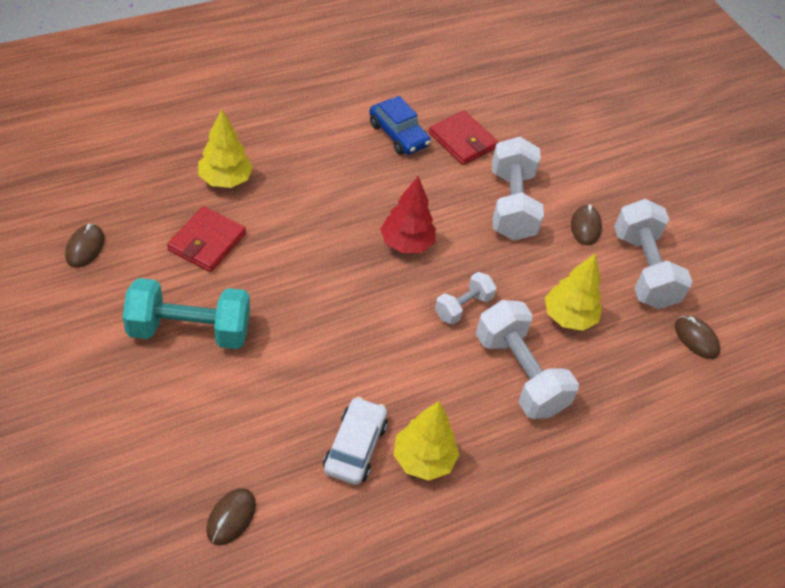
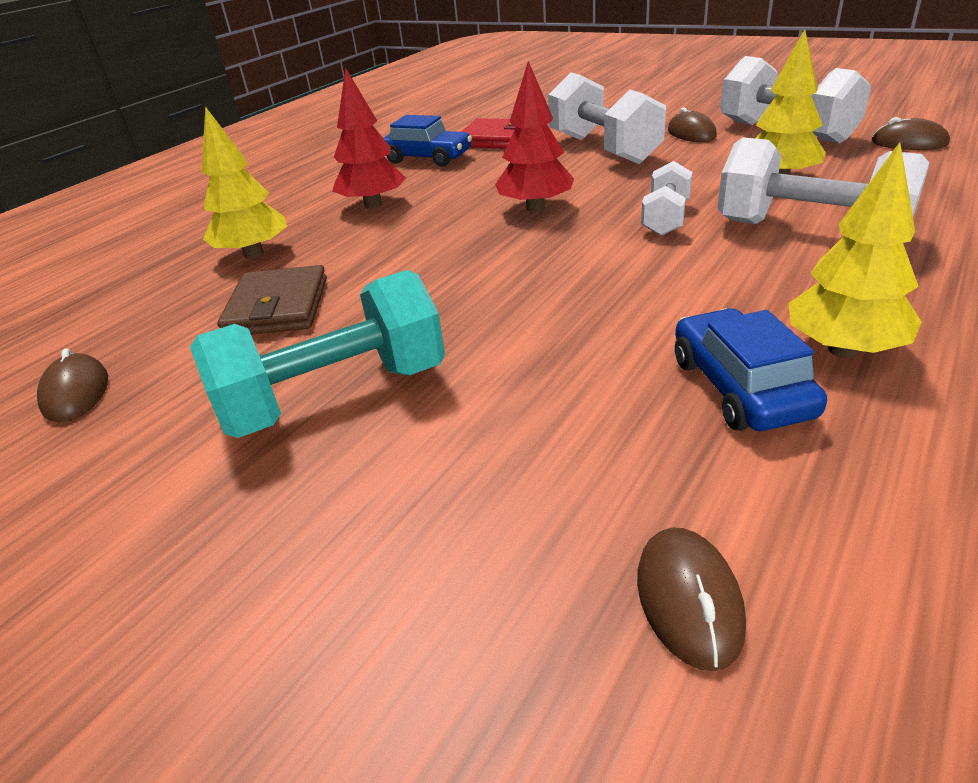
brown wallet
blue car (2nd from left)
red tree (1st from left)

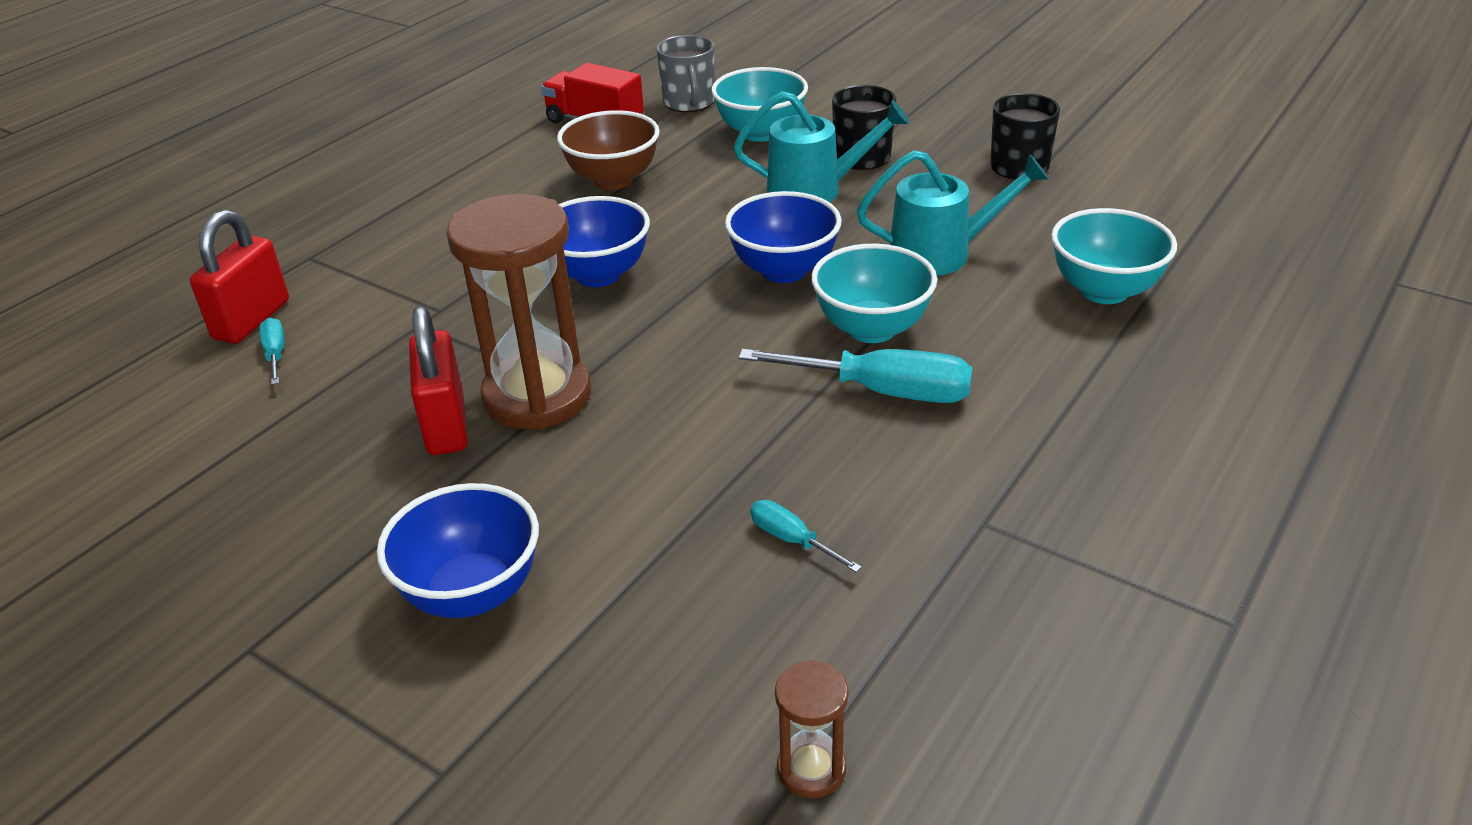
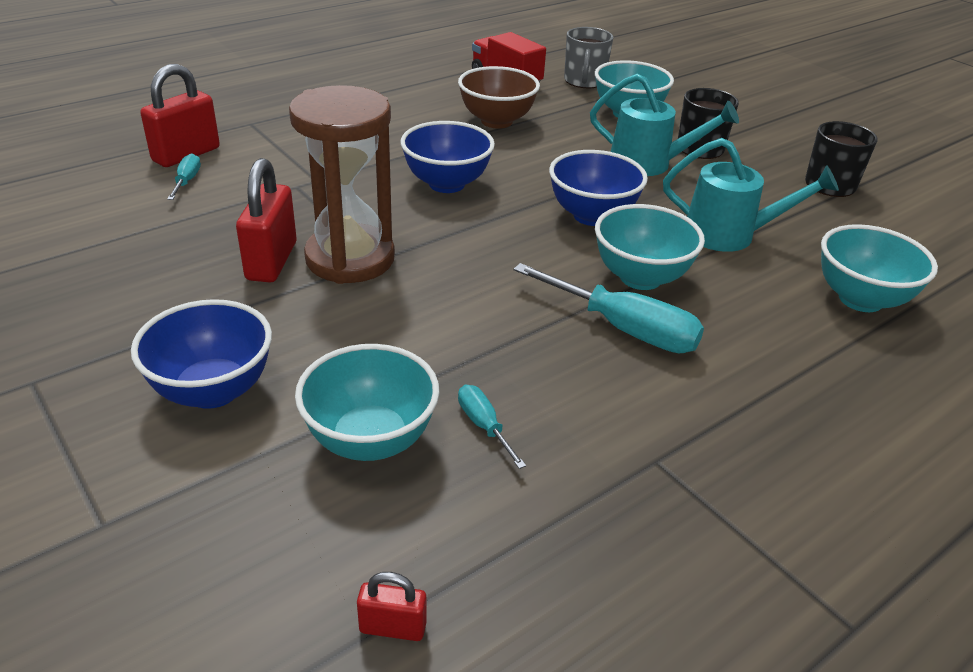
red padlock (3rd from left)
turquoise bowl (1st from left)

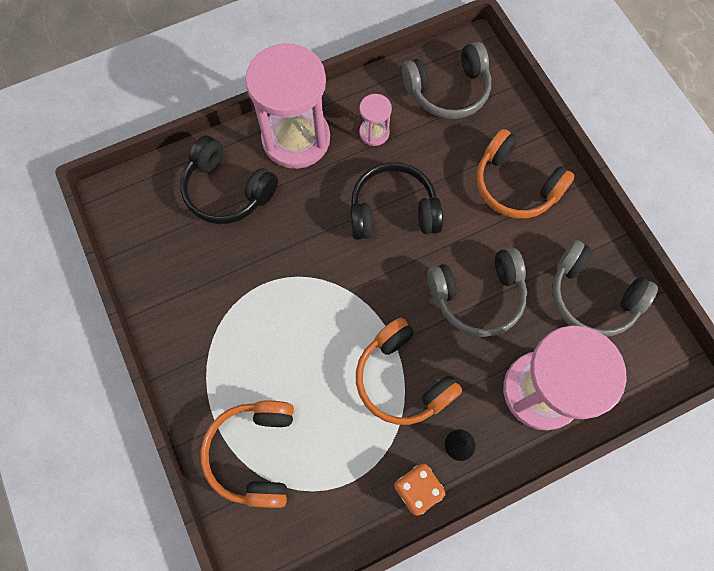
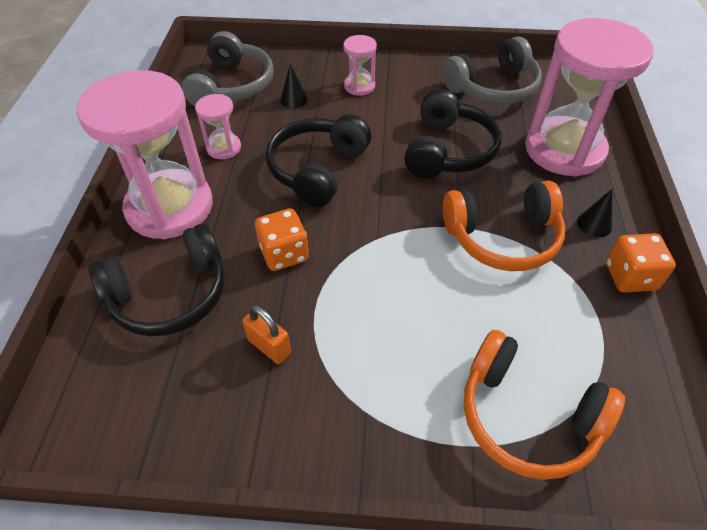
pink hourglass (3rd from left)
black headphones (3rd from left)
black cone (1st from left)
orange dice (1st from left)
orange padlock

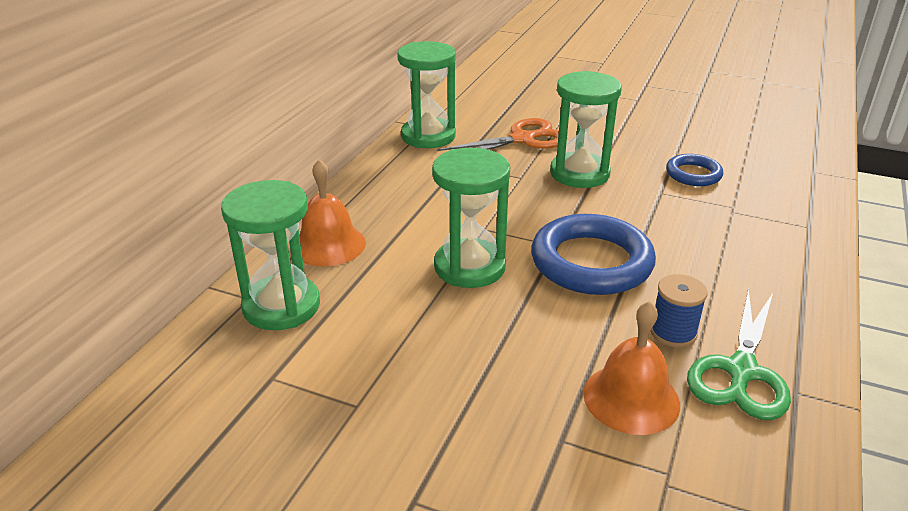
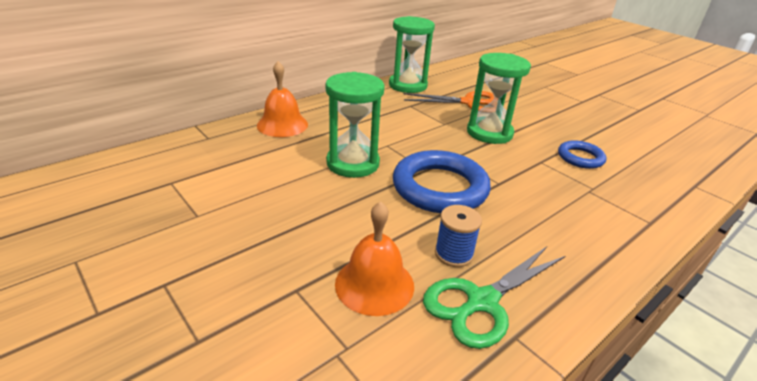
green hourglass (1st from left in the first image)

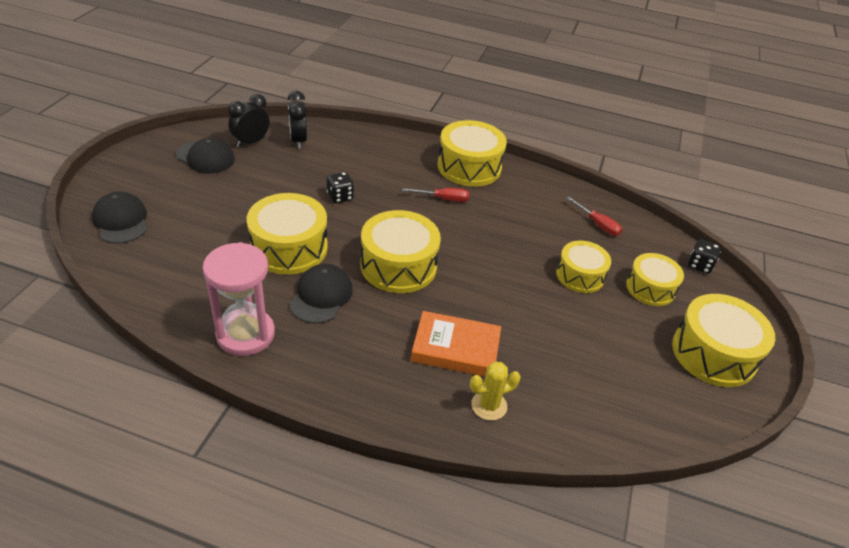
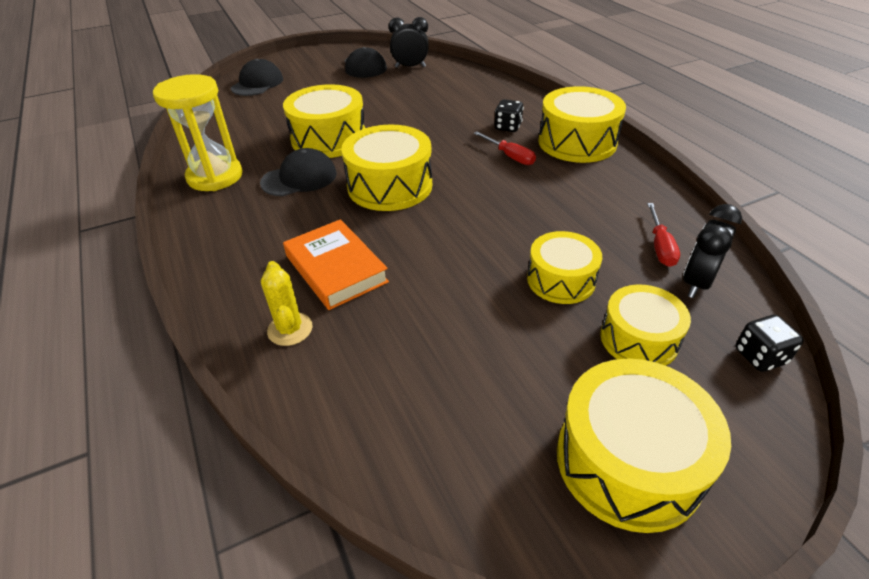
black clock (2nd from left)
black dice (1st from left)
yellow hourglass
yellow cactus

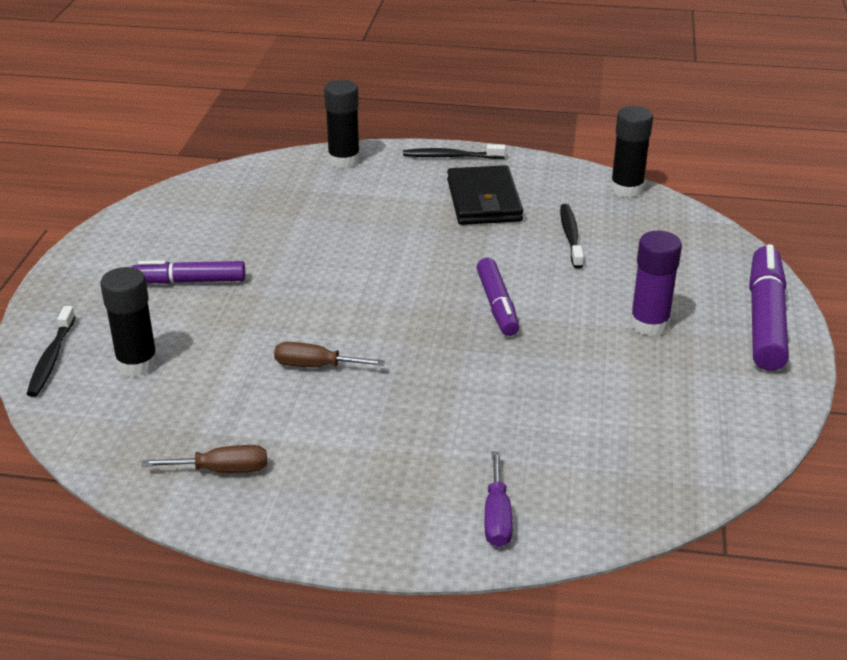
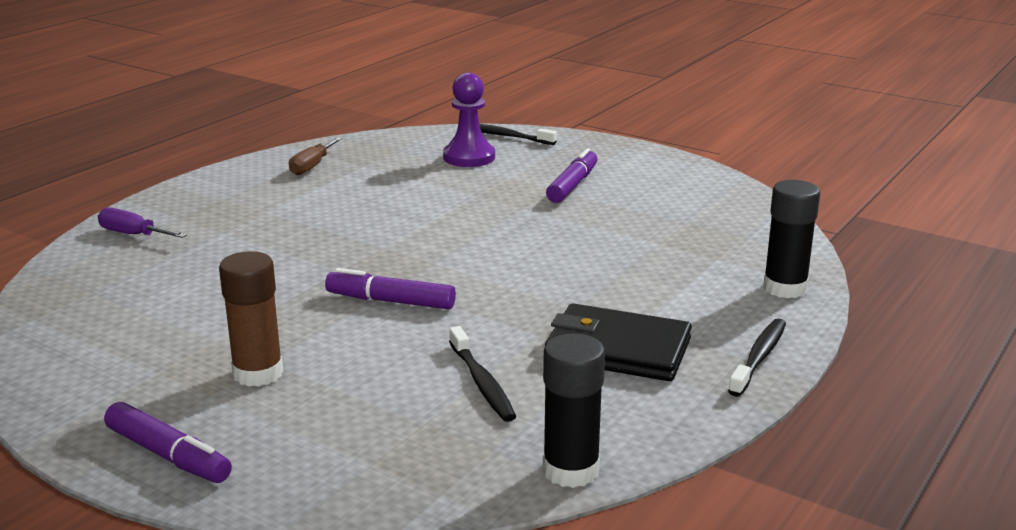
black toothbrush (1st from left)
brown glue stick
purple marker (1st from left)
purple pawn
brown screwdriver (2nd from left in the first image)

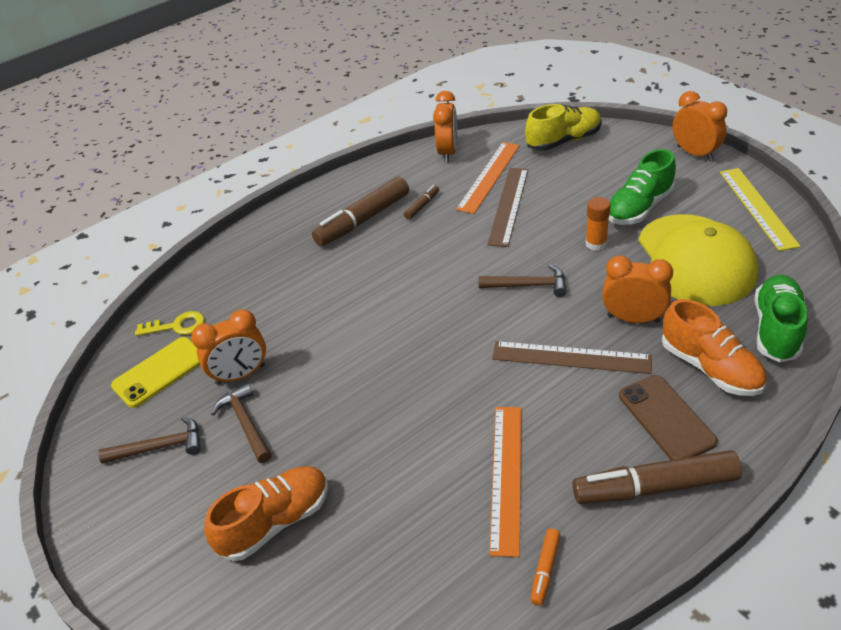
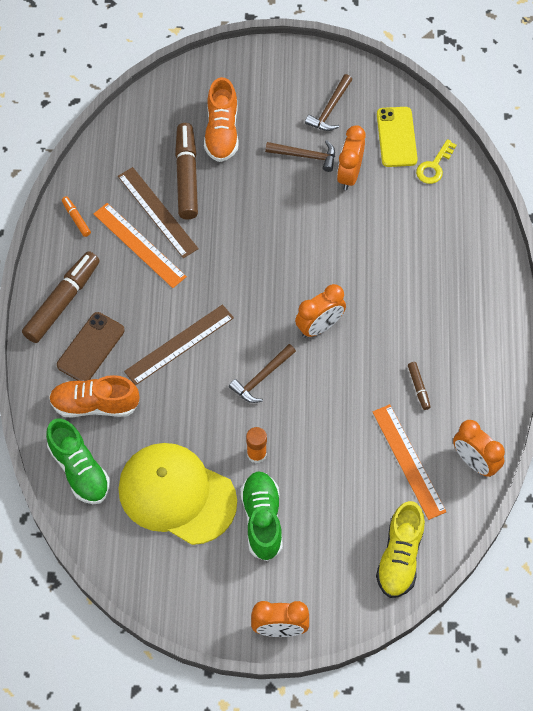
brown ruler (1st from left)
yellow ruler
brown marker (2nd from left)
orange clock (2nd from left)
brown phone

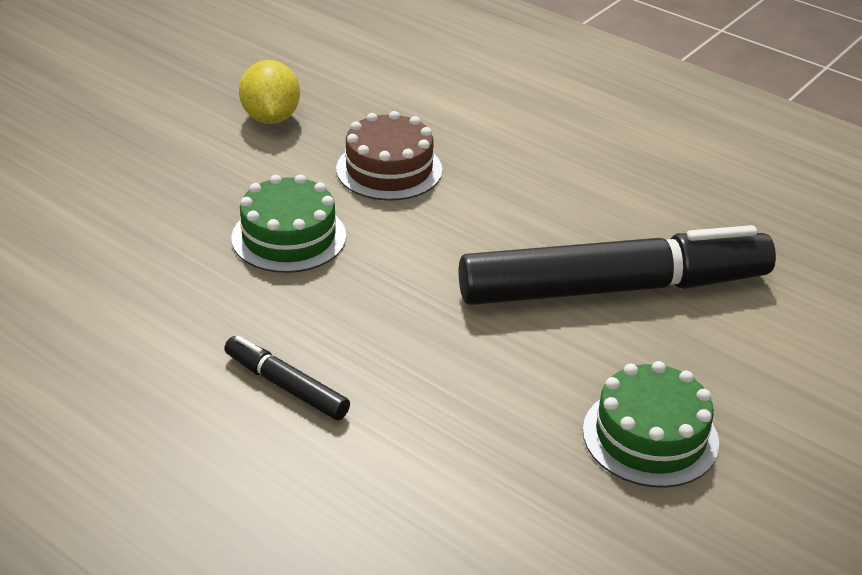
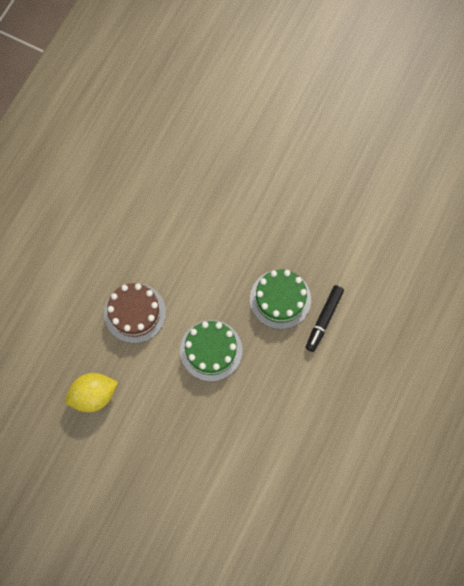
black marker (2nd from left in the first image)
green cake (2nd from left)

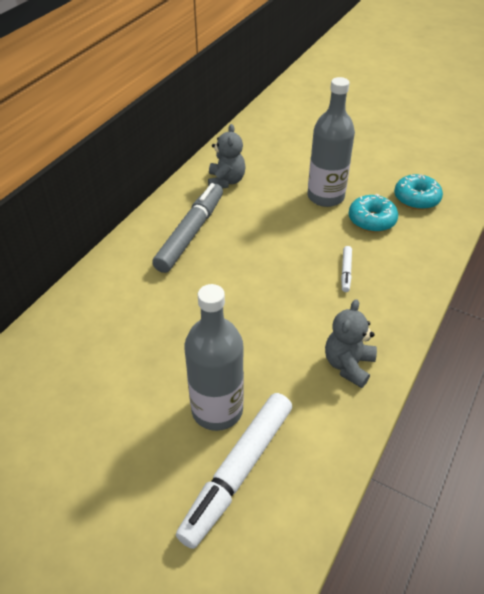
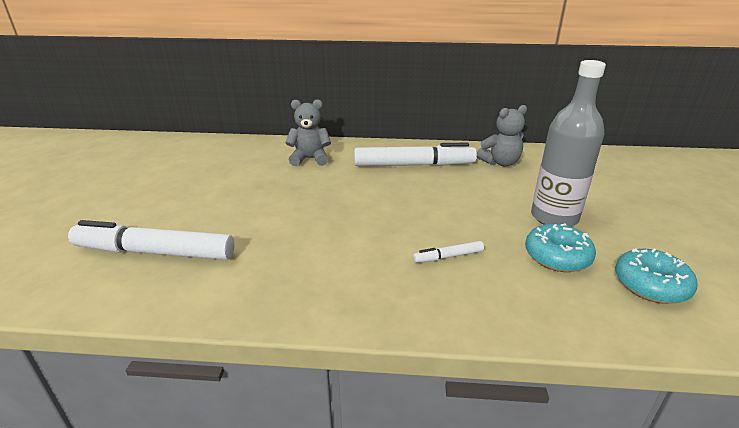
white marker (2nd from left)
grey bottle (1st from left in the first image)
grey teddy bear (1st from left)

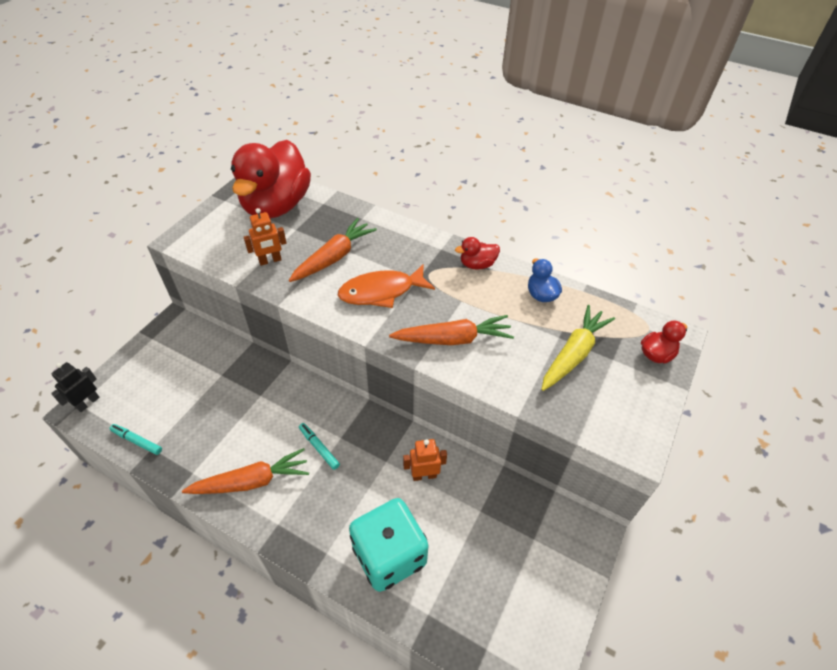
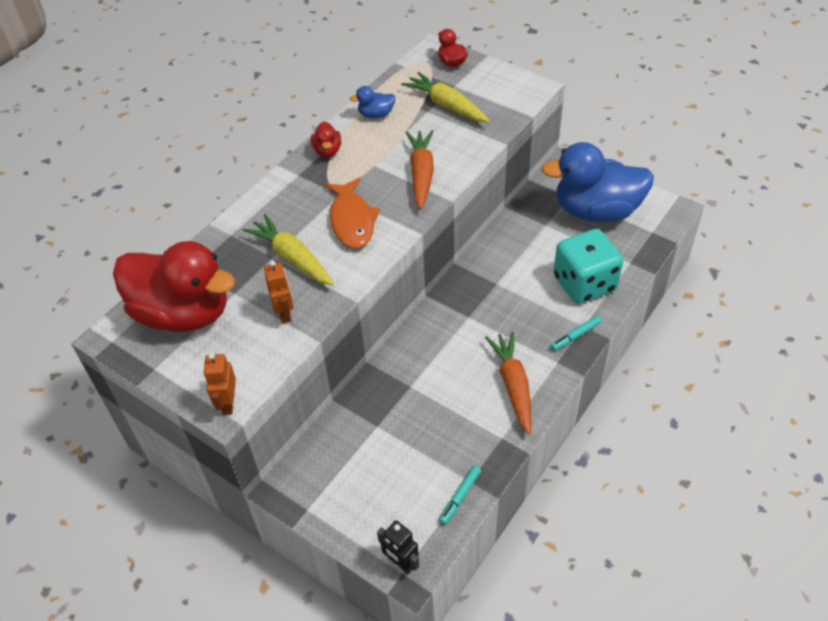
yellow carrot (1st from left)
turquoise marker (2nd from left)
orange robot (1st from left)
blue duck (2nd from left)

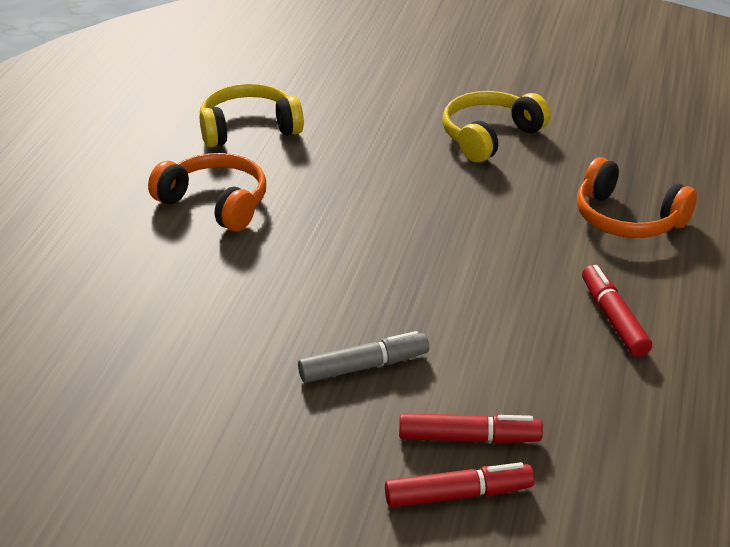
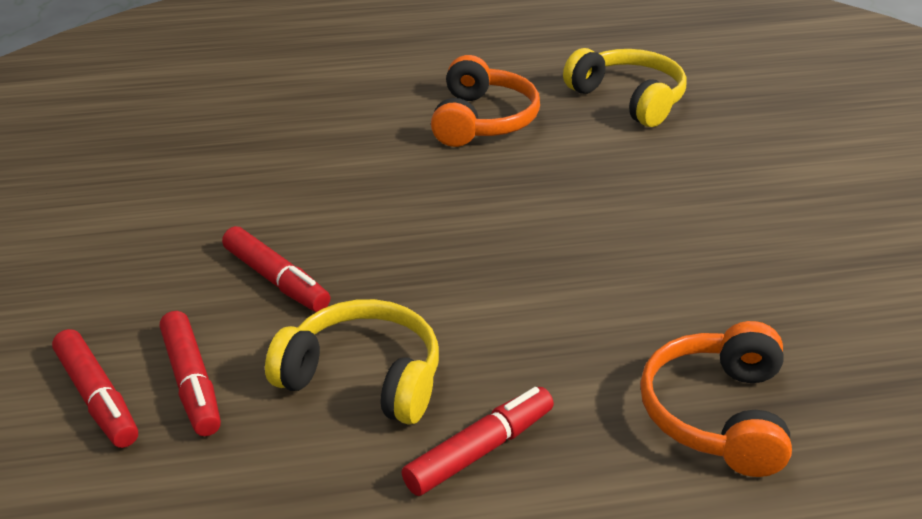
yellow headphones (1st from left)
red marker (3rd from left)

